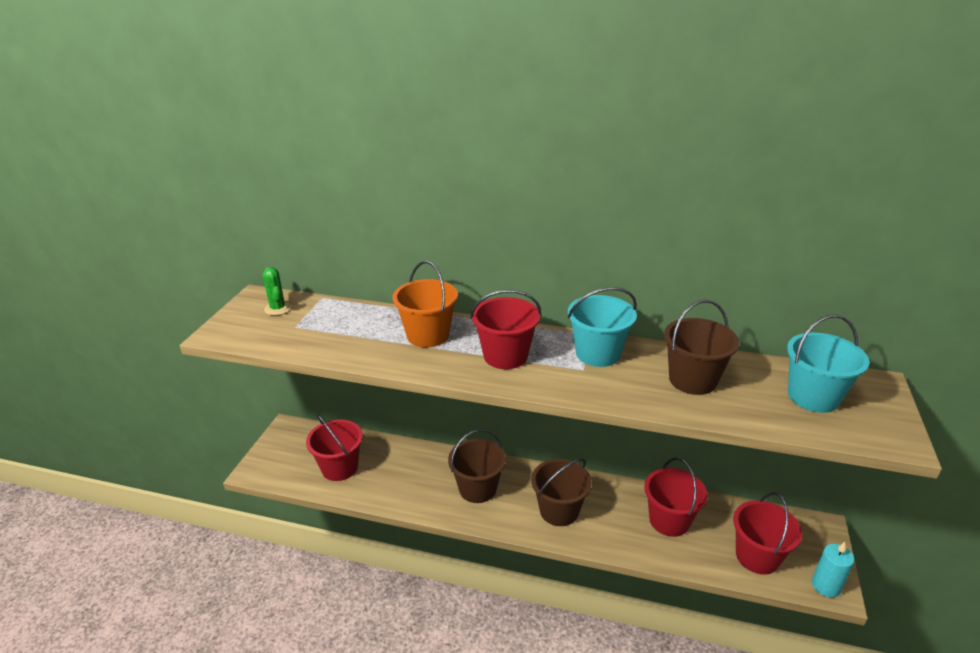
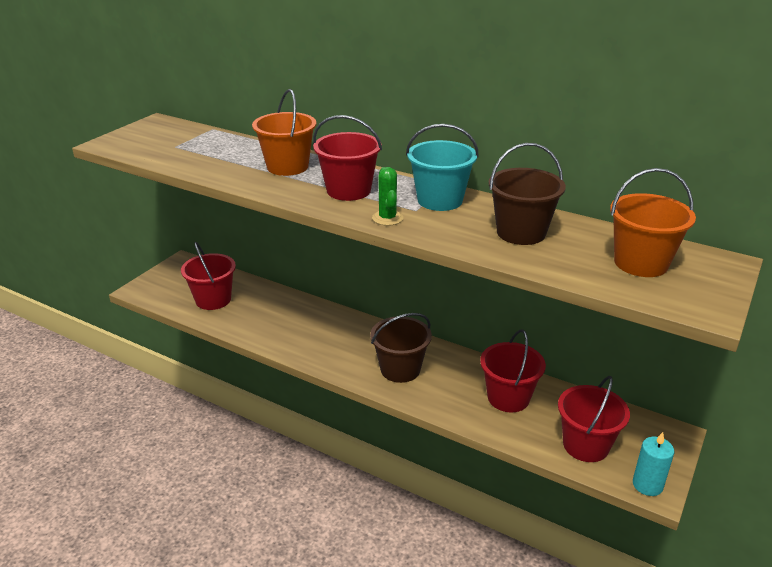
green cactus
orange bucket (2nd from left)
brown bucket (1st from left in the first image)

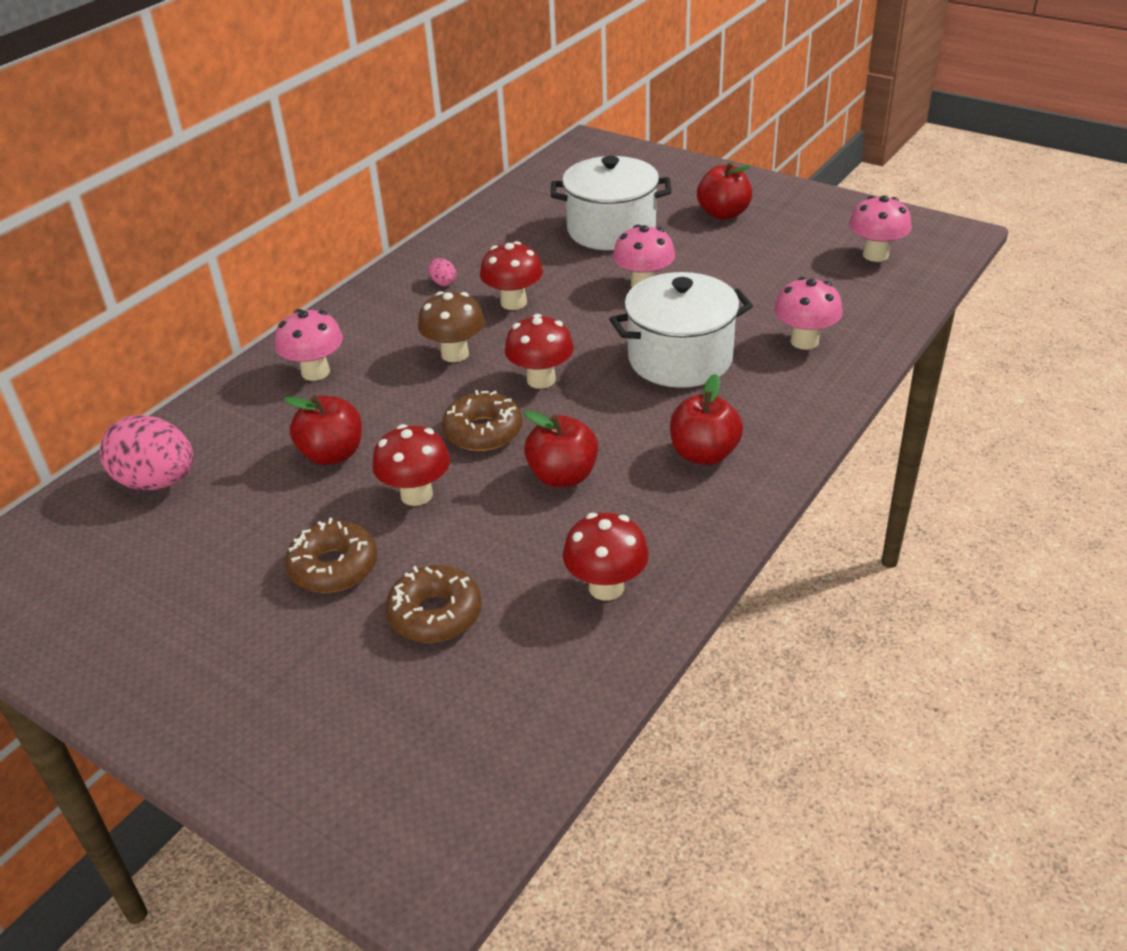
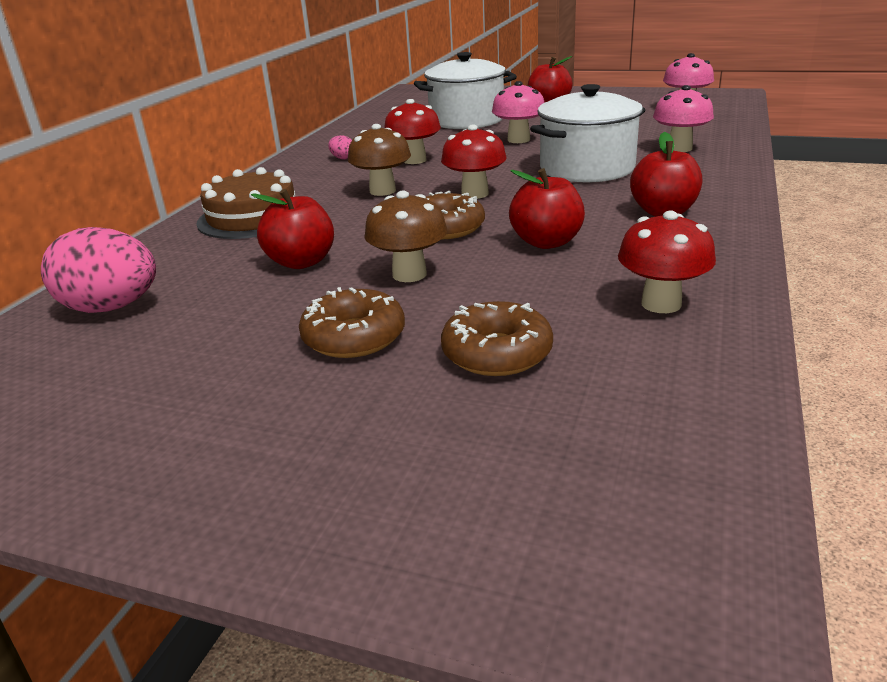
brown cake
brown mushroom (2nd from left)

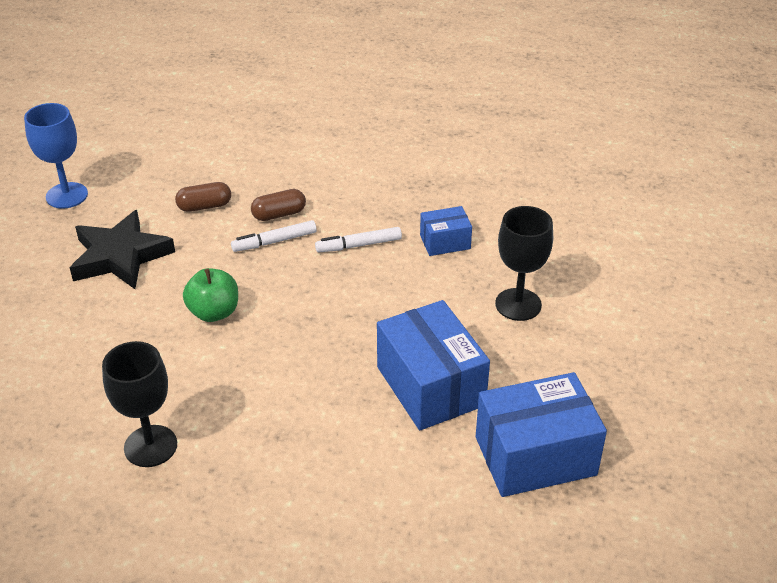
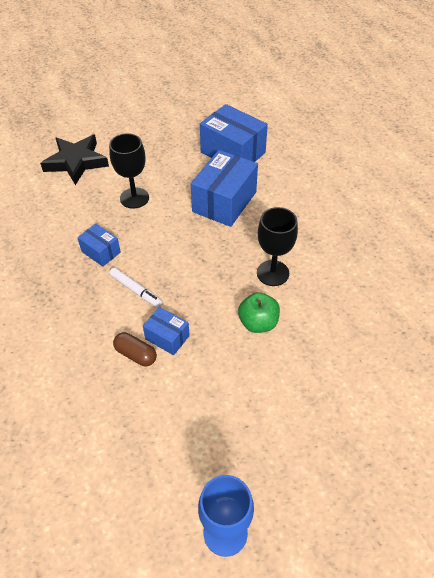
brown capsule (1st from left in the first image)
black star
blue box (2nd from left)
black goblet (2nd from left)

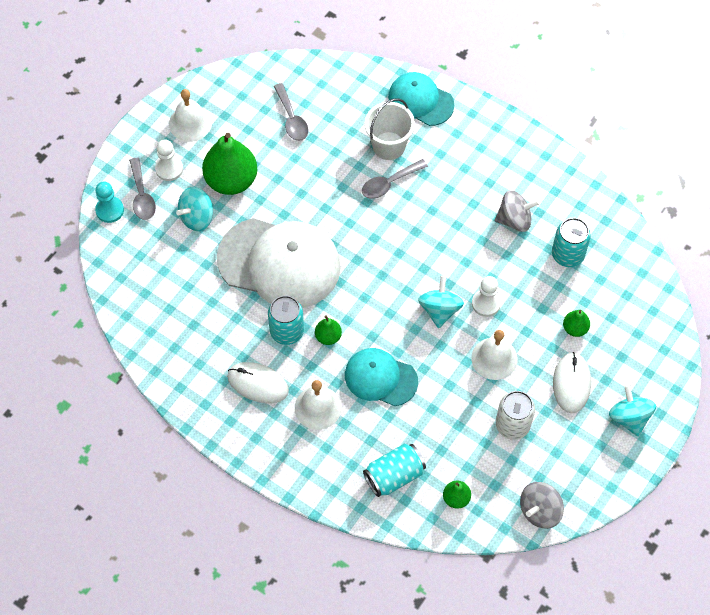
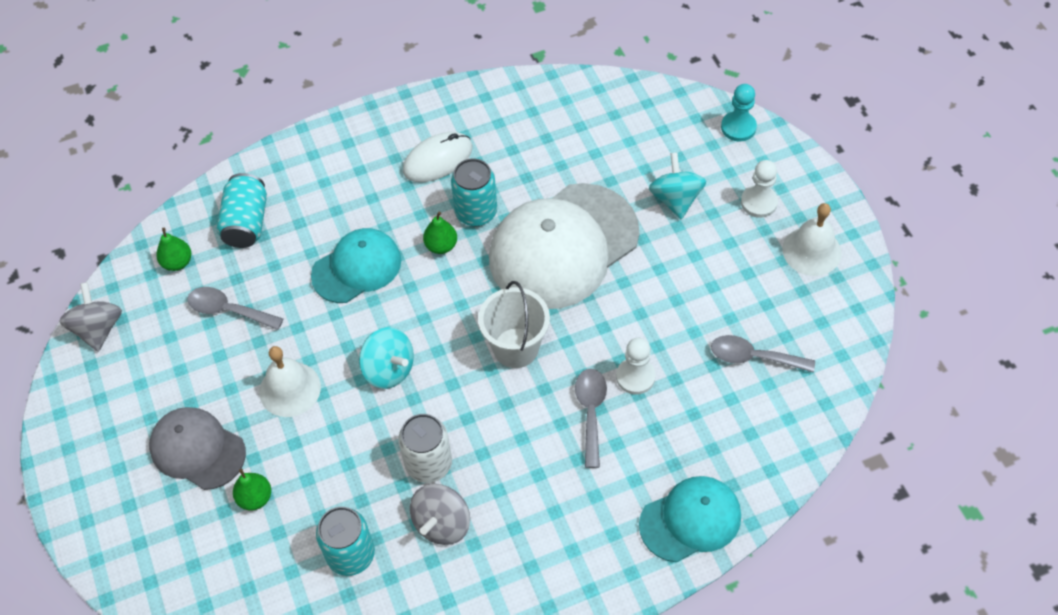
white bucket
green pear (1st from left in the first image)
grey spoon (1st from left)
white pawn (1st from left)
grey cap
white bell (2nd from left in the first image)
turquoise spinning top (3rd from left in the first image)
white can

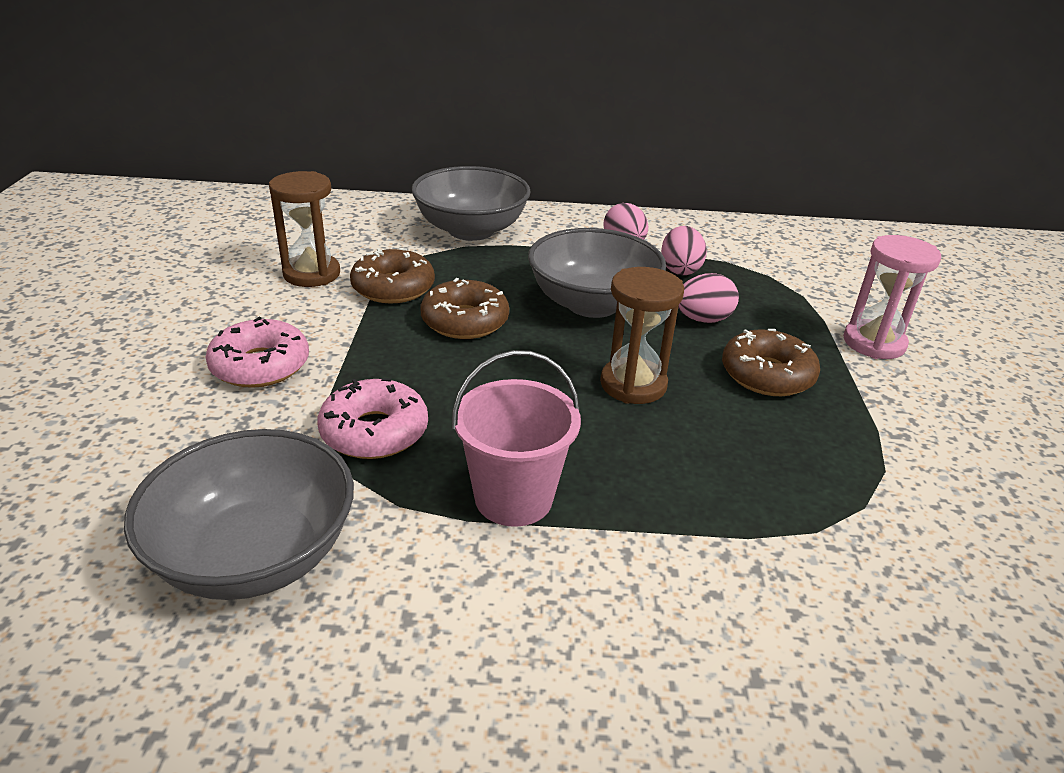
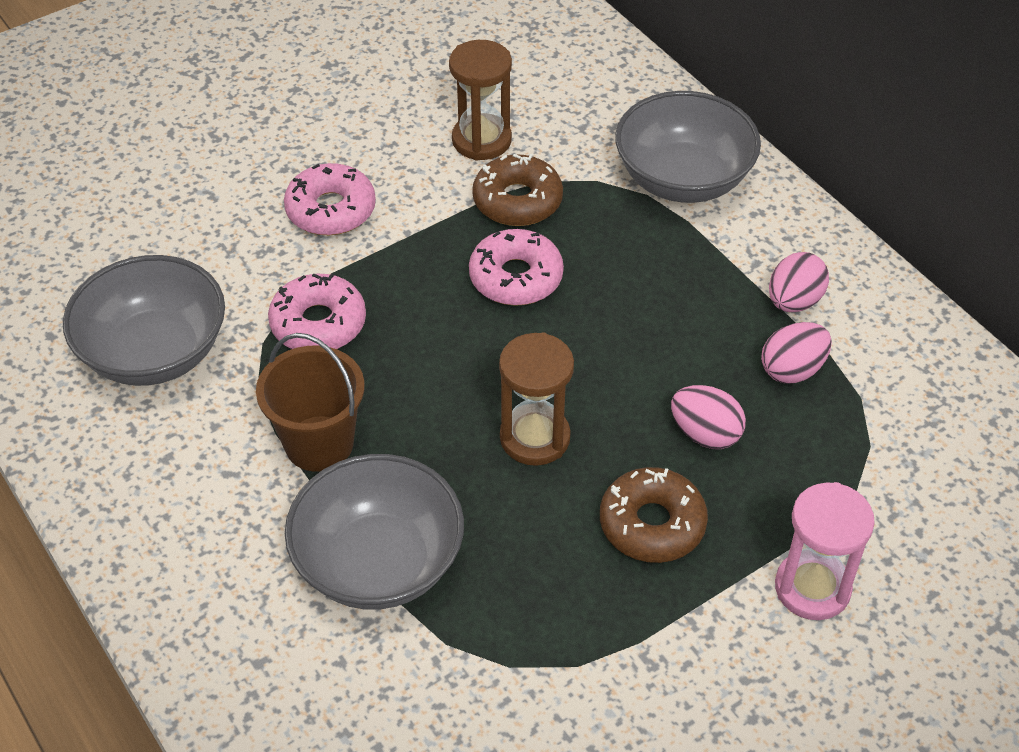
grey bowl (2nd from left)
pink donut (3rd from left)
brown bucket

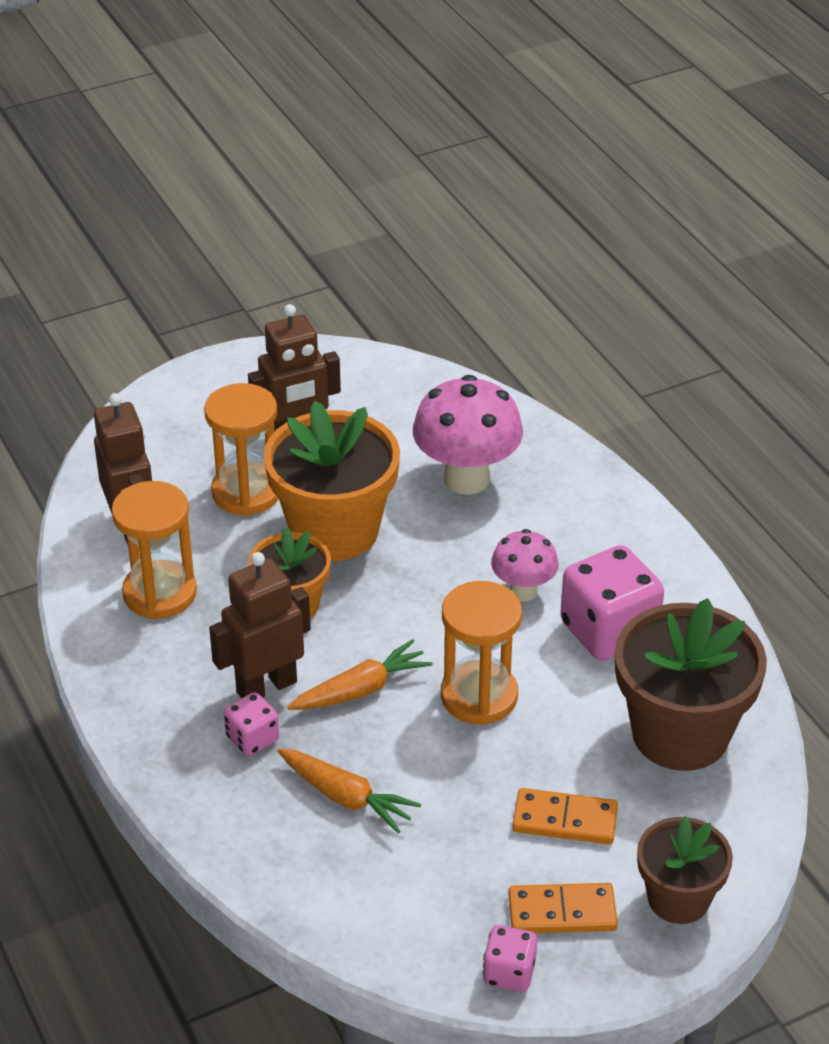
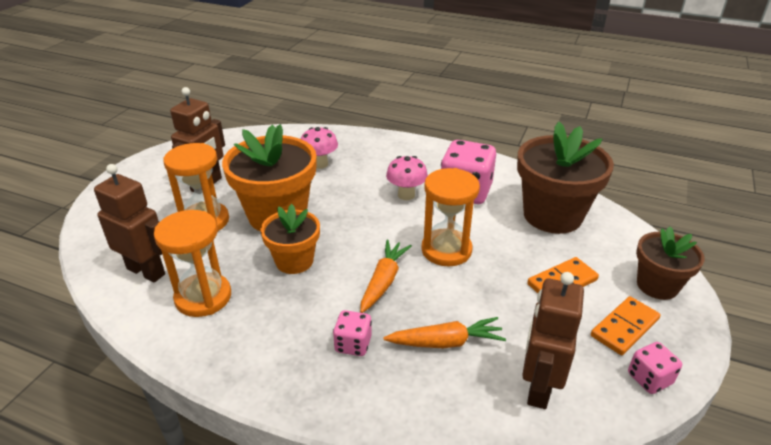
pink mushroom (1st from left)
brown robot (3rd from left)

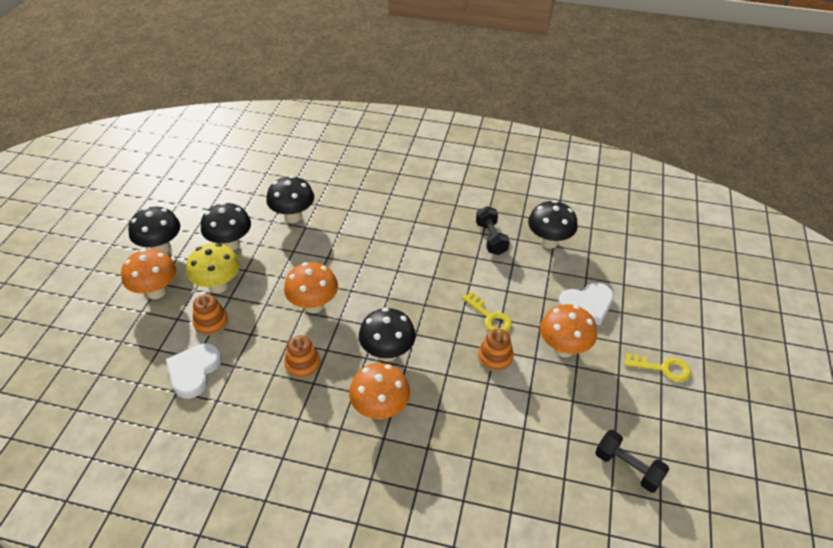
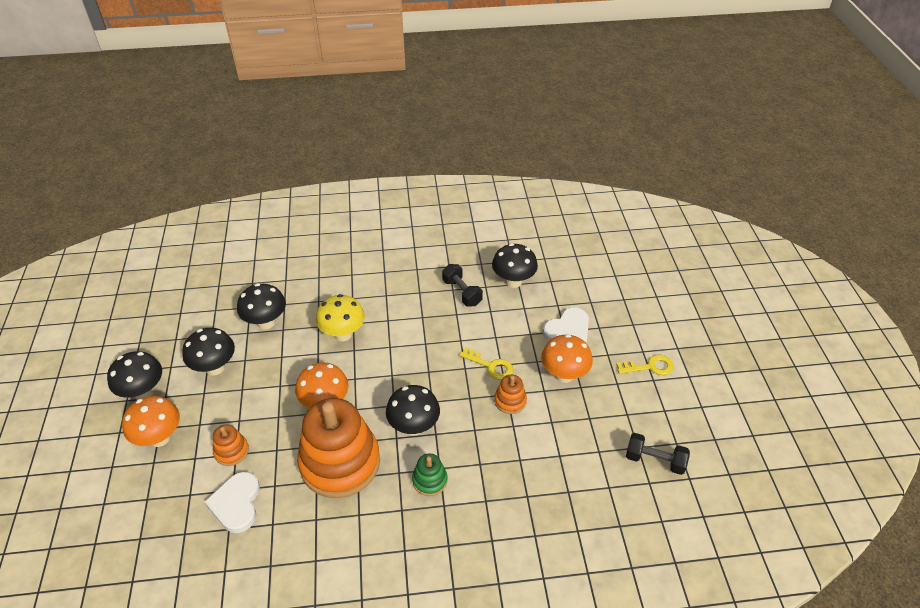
yellow mushroom
orange stacking toy (2nd from left)
green stacking toy

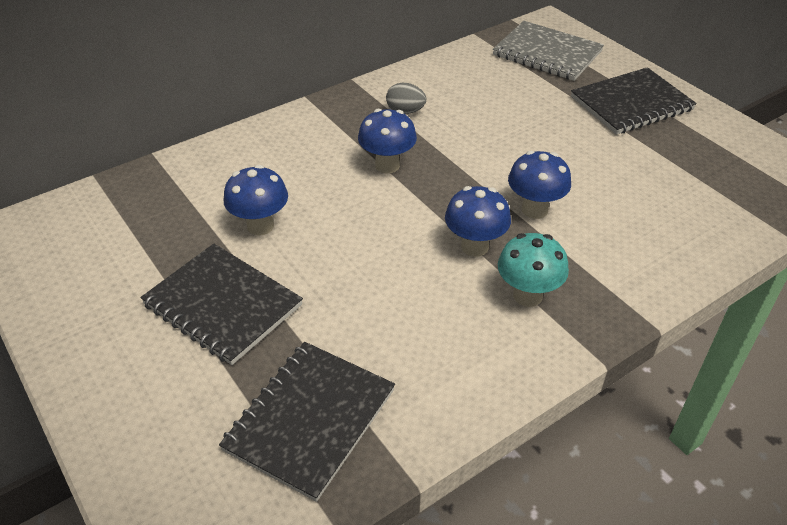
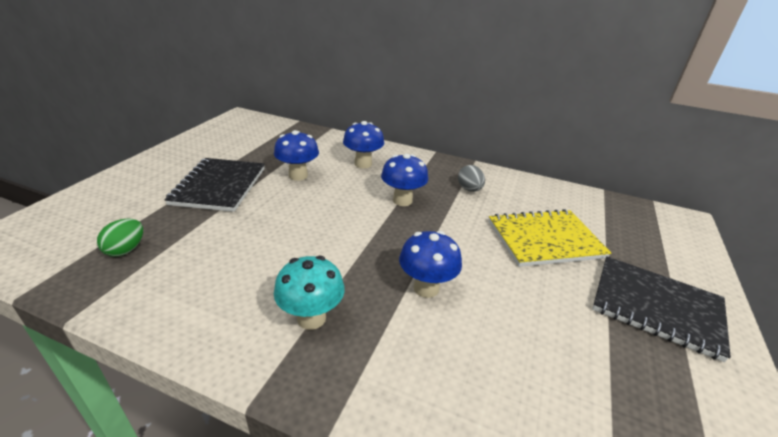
grey notebook
blue mushroom (2nd from left)
green egg
yellow notebook

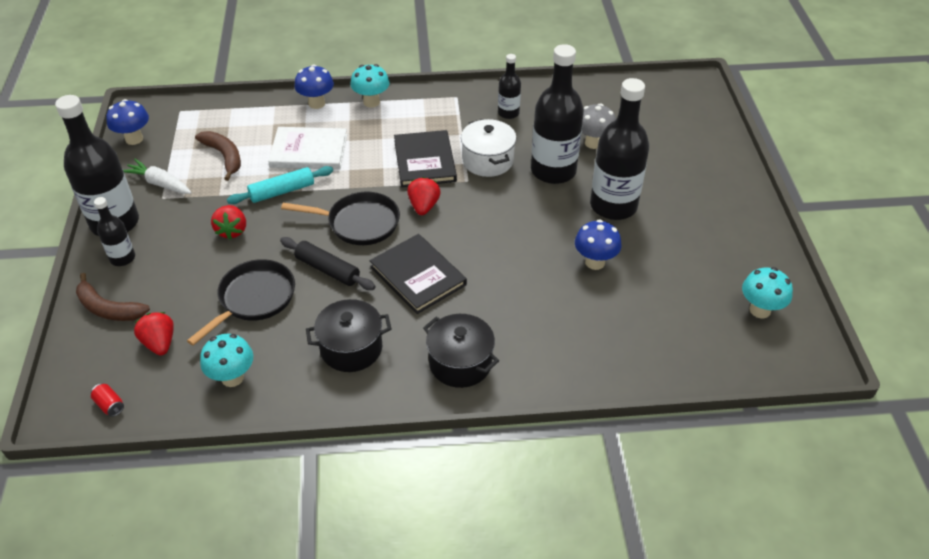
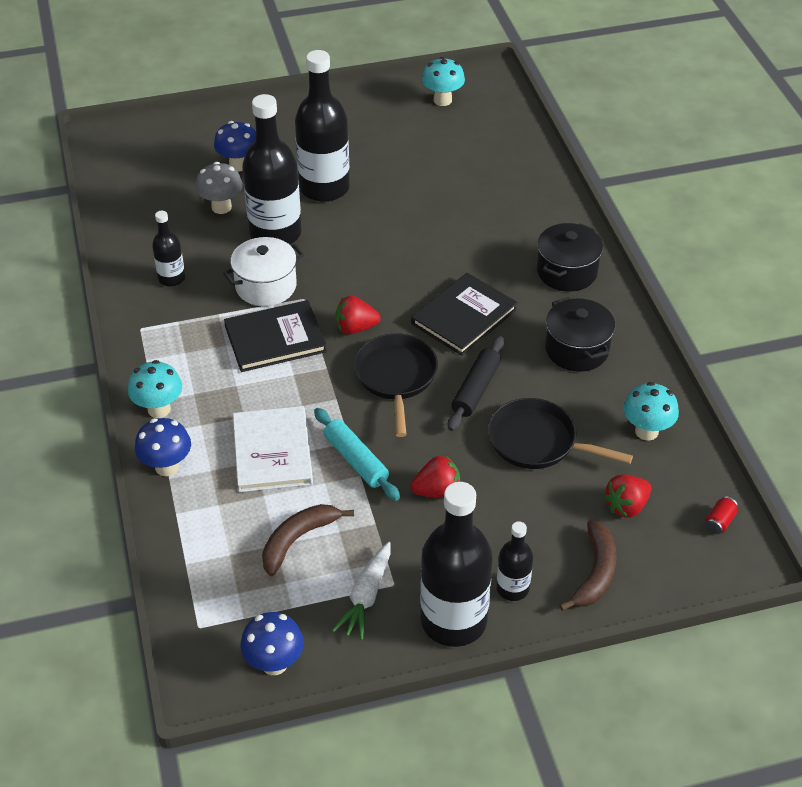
blue mushroom (2nd from left)

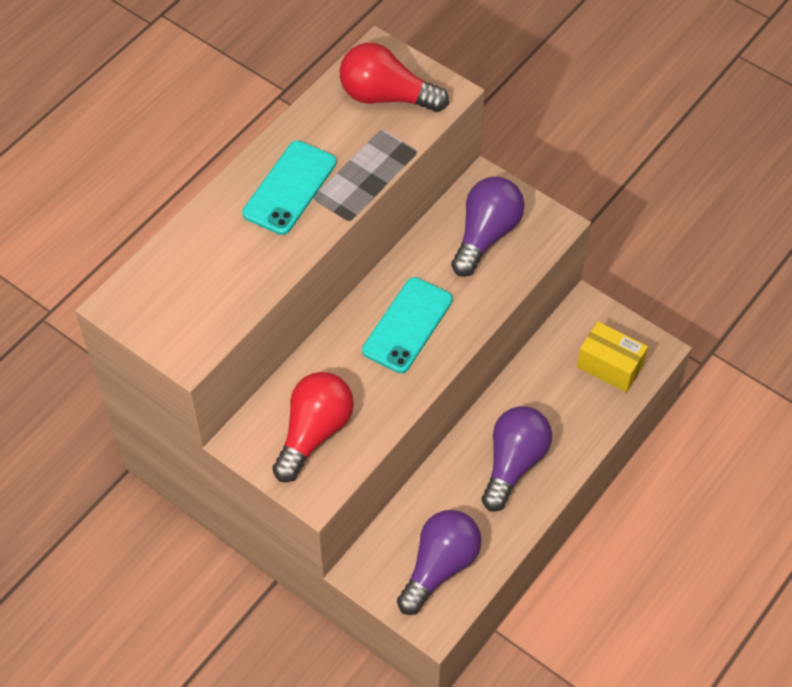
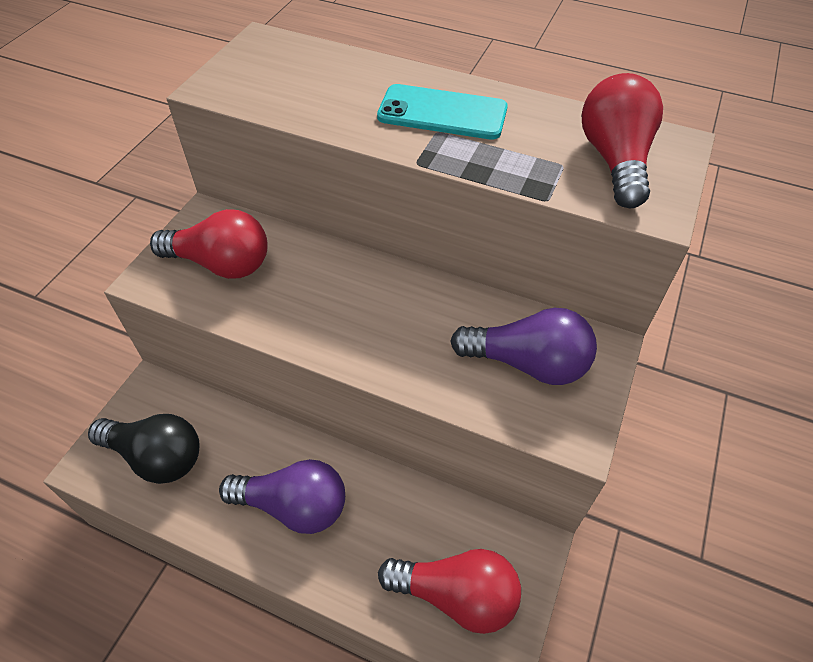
turquoise phone (2nd from left in the first image)
red light bulb (2nd from left)
black light bulb

